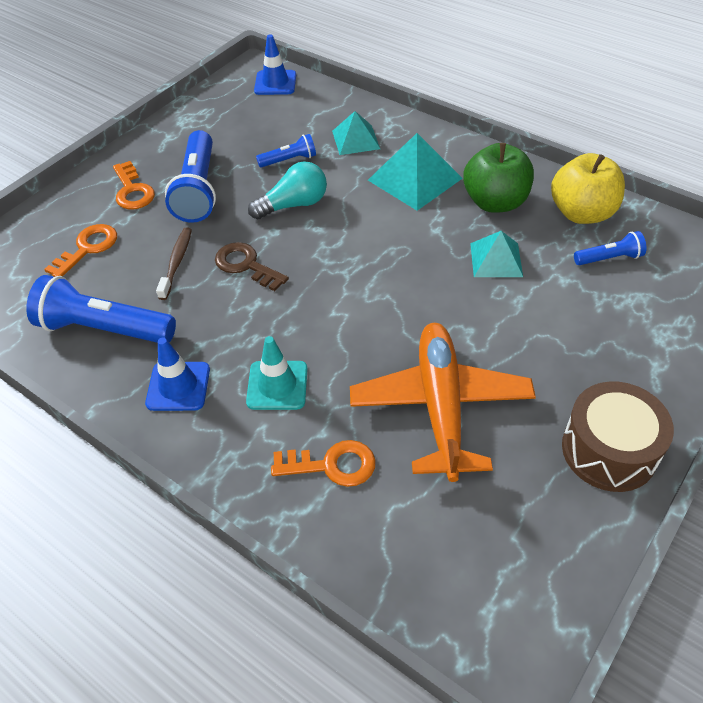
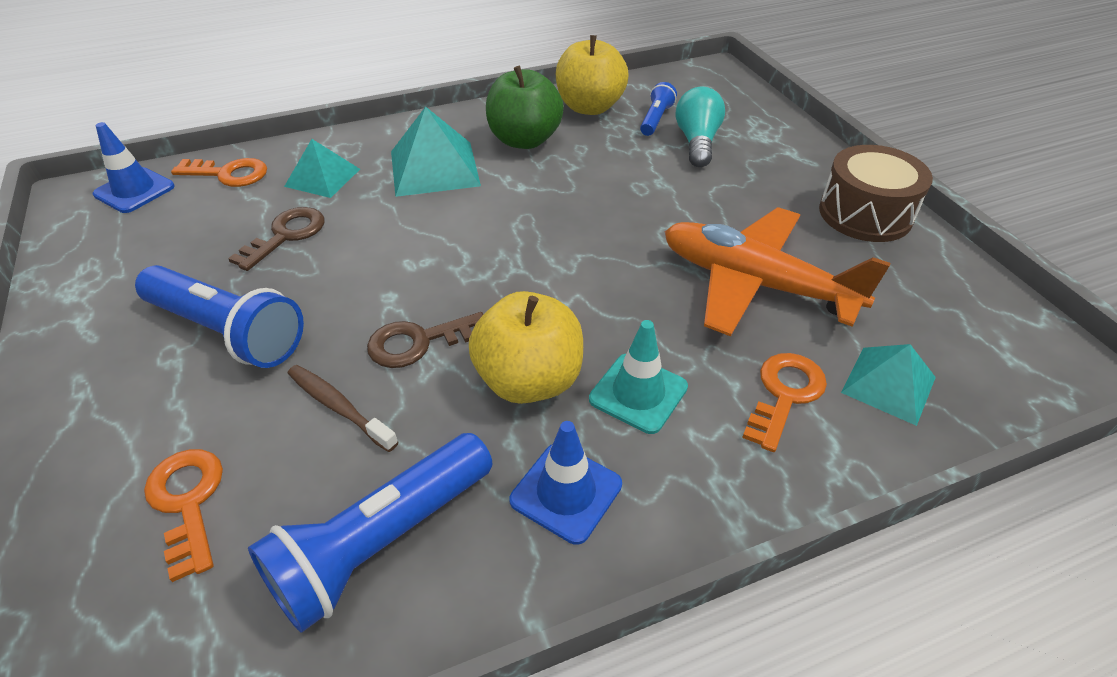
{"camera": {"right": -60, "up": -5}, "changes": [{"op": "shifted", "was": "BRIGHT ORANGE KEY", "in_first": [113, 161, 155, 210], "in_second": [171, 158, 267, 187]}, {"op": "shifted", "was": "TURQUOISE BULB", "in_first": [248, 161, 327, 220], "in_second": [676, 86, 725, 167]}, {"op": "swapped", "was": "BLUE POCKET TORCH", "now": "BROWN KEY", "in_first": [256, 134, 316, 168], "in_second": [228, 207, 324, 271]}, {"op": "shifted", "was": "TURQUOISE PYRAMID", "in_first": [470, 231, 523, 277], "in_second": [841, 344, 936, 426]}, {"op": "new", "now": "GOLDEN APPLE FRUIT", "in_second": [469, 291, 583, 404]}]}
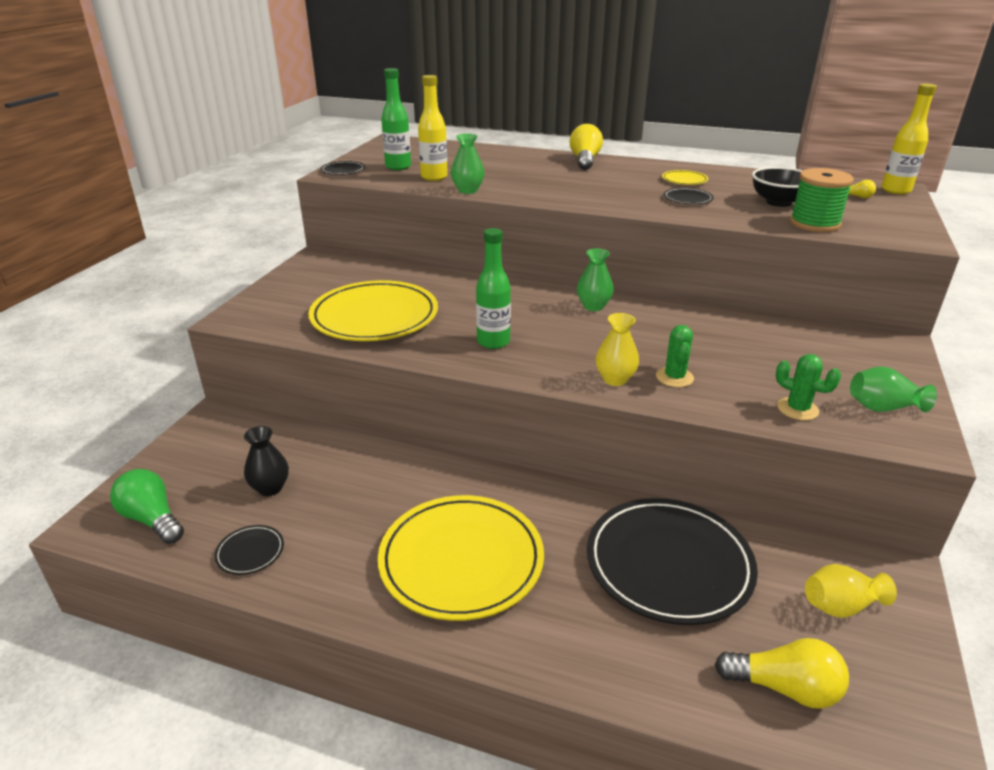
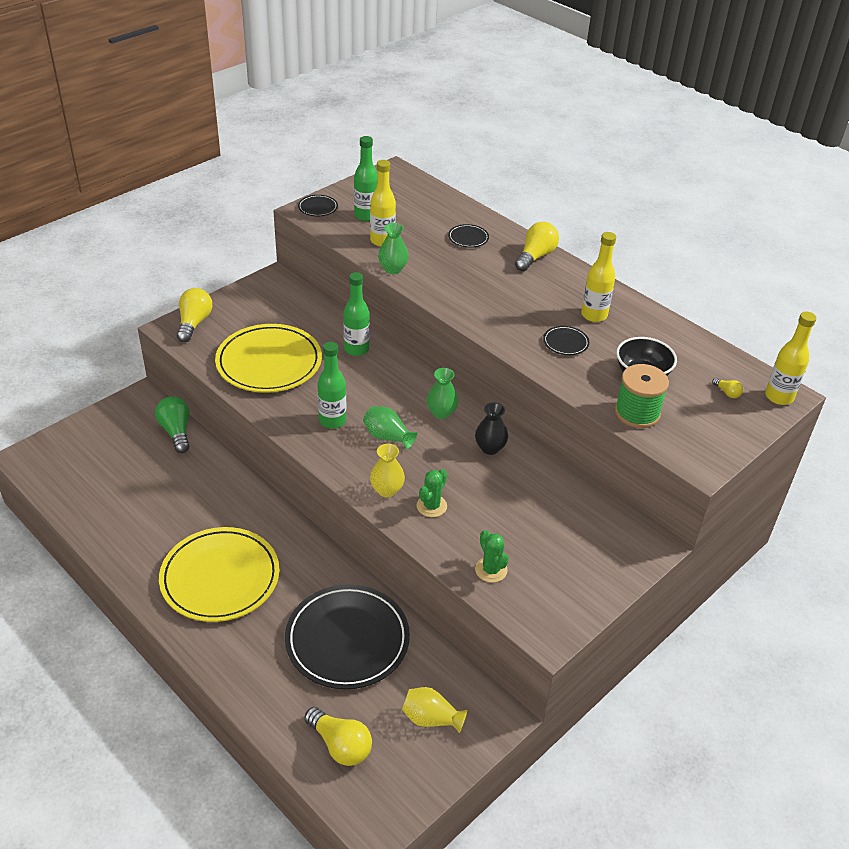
{"camera": {"right": 25, "up": 10}, "changes": [{"op": "shifted", "was": "EMERALD BULB", "in_first": [110, 469, 184, 544], "in_second": [155, 396, 190, 453]}, {"op": "shifted", "was": "BLACK FLAT DISH", "in_first": [214, 525, 284, 575], "in_second": [448, 224, 489, 248]}, {"op": "shifted", "was": "BLACK VASE", "in_first": [244, 426, 289, 496], "in_second": [475, 402, 508, 455]}, {"op": "swapped", "was": "GOLDEN FLAT DISH", "now": "GOLDEN FLASK", "in_first": [662, 170, 708, 185], "in_second": [581, 232, 616, 322]}, {"op": "shifted", "was": "EMERALD VASE", "in_first": [850, 367, 937, 412], "in_second": [363, 406, 418, 450]}, {"op": "new", "now": "GOLDEN BULB", "in_second": [177, 288, 212, 342]}, {"op": "new", "now": "EMERALD FLASK", "in_second": [343, 272, 370, 356]}]}
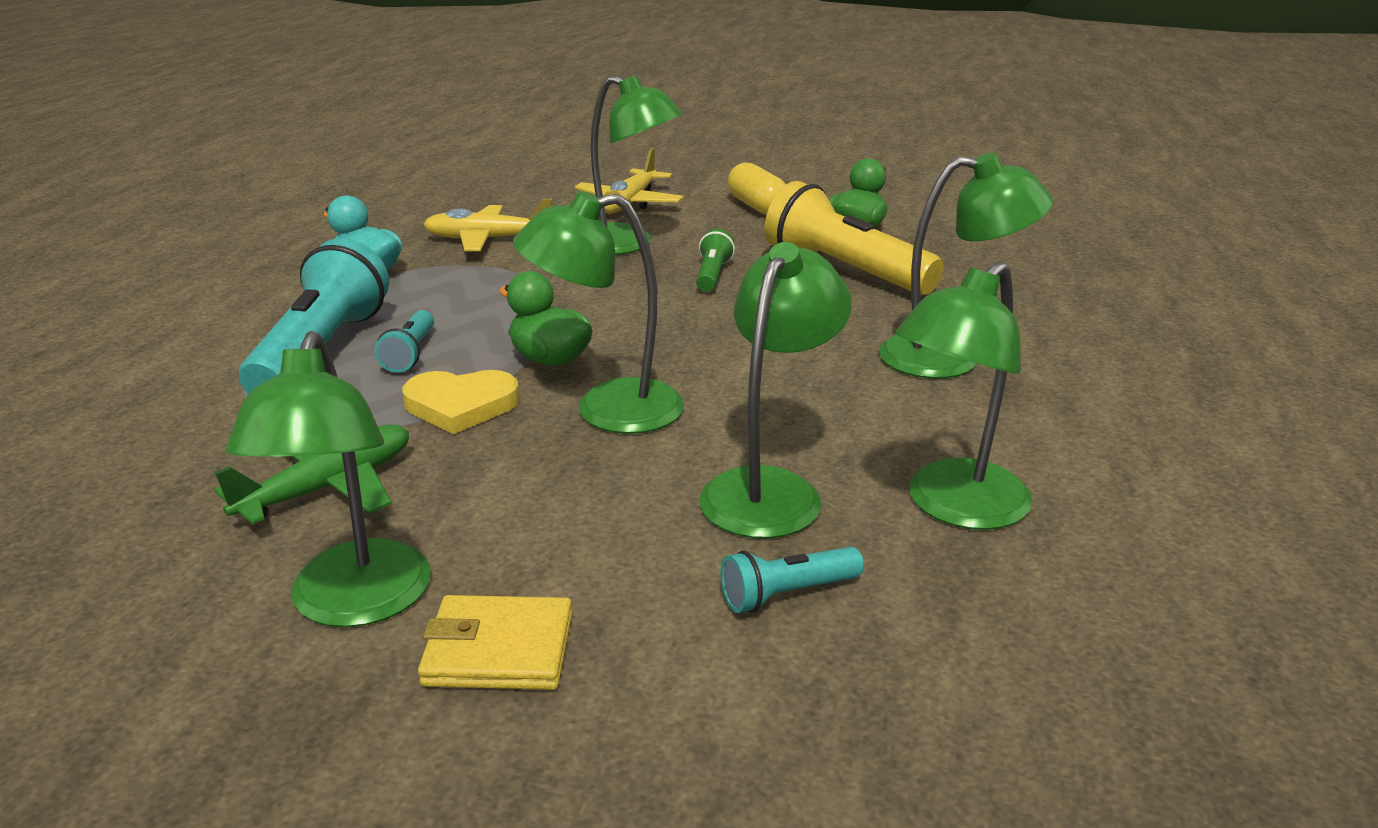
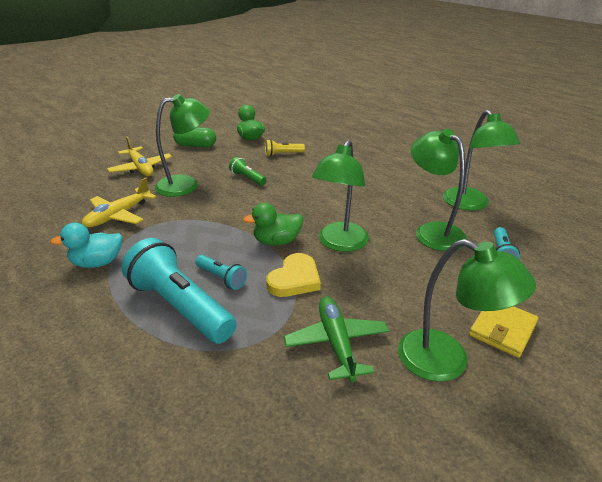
{"camera": {"right": -55, "up": 5}, "changes": [{"op": "repainted", "was": "GOLDEN PILL", "now": "EMERALD PILL", "in_first": [728, 163, 786, 215], "in_second": [173, 127, 216, 147]}, {"op": "scaled", "was": "GOLDEN POCKET TORCH", "in_first": [765, 181, 943, 295], "in_second": [265, 139, 305, 156], "ratio": 0.47}, {"op": "gone", "was": "EMERALD READING LAMP", "in_first": [879, 153, 1054, 379]}]}
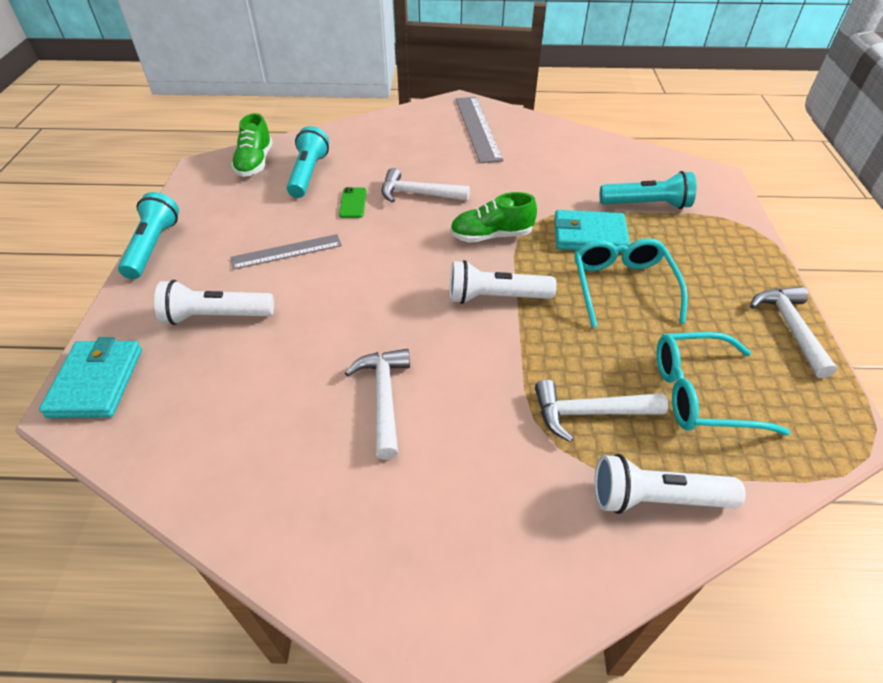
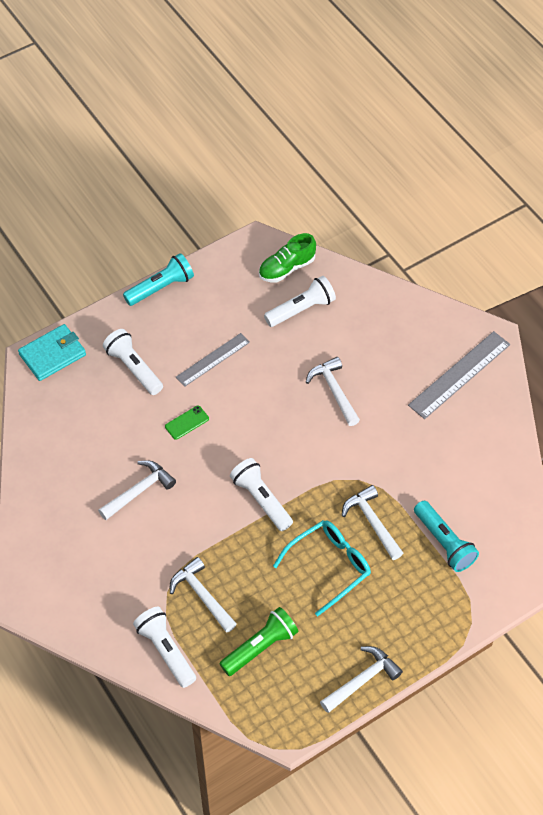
{"camera": {"right": 55, "up": 10}, "changes": [{"op": "rotated", "was": "ASH-GREY RULER", "in_first": [230, 234, 342, 270], "in_second": [176, 333, 250, 387], "clockwise": -75}, {"op": "repainted", "was": "TURQUOISE POCKET TORCH", "now": "SNOW-WHITE POCKET TORCH", "in_first": [287, 126, 329, 198], "in_second": [264, 276, 336, 327]}, {"op": "shifted", "was": "EMERALD MOBILE PHONE", "in_first": [339, 187, 367, 218], "in_second": [165, 406, 209, 440]}, {"op": "gone", "was": "EMERALD SHOE", "in_first": [450, 192, 537, 243]}, {"op": "swapped", "was": "TURQUOISE CARD WALLET", "now": "SNOW-WHITE CARPENTER'S HAMMER", "in_first": [554, 210, 630, 253], "in_second": [342, 485, 403, 560]}, {"op": "swapped", "was": "TURQUOISE GLASSES", "now": "EMERALD POCKET TORCH", "in_first": [657, 332, 790, 435], "in_second": [219, 607, 298, 676]}]}
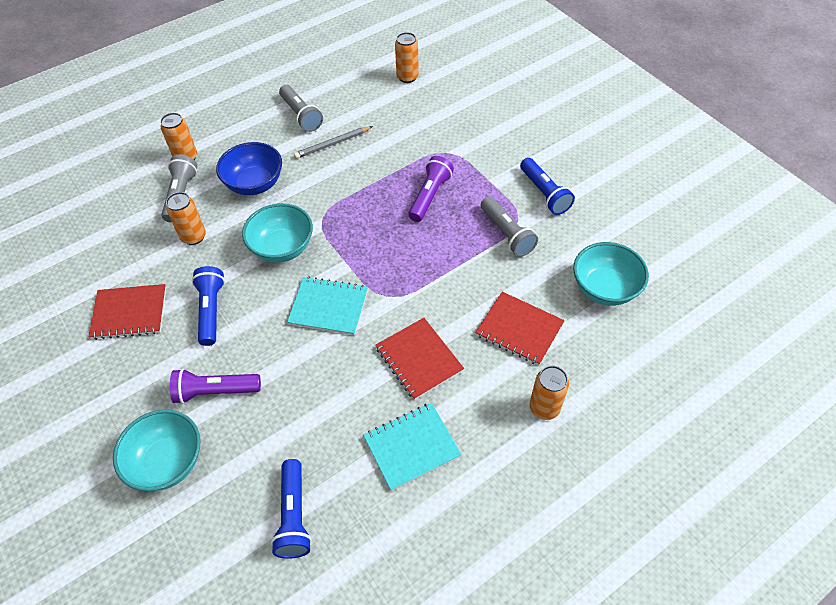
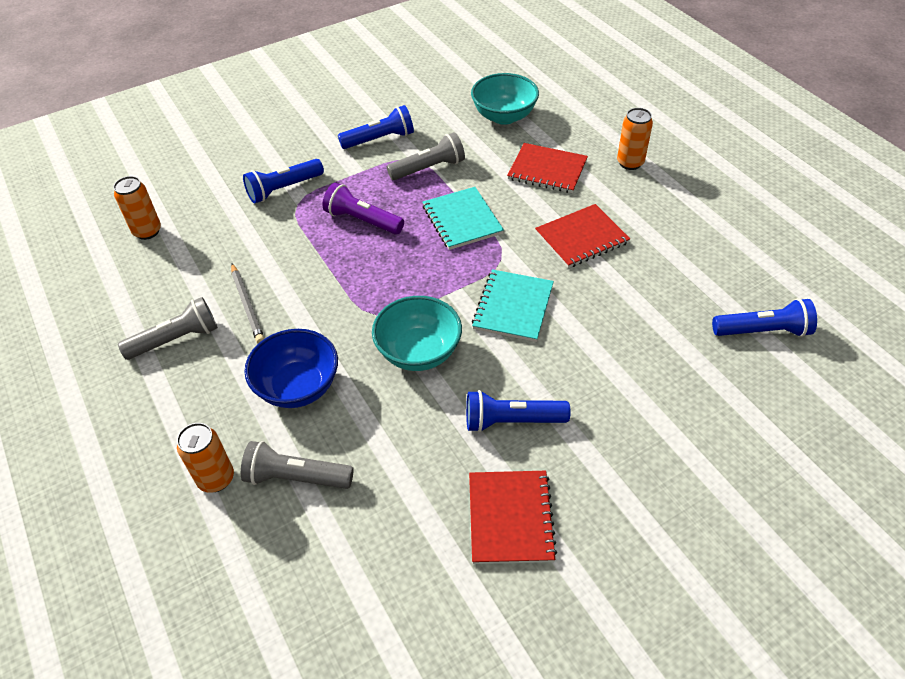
{"camera": {"right": -85, "up": -5}, "changes": [{"op": "gone", "was": "TURQUOISE SERVING BOWL", "in_first": [113, 409, 201, 491]}, {"op": "gone", "was": "BRIGHT ORANGE CAN", "in_first": [166, 192, 206, 245]}, {"op": "gone", "was": "PURPLE POCKET TORCH", "in_first": [170, 369, 261, 404]}, {"op": "shifted", "was": "TURQUOISE NOTEBOOK", "in_first": [363, 403, 462, 491], "in_second": [422, 187, 504, 250]}, {"op": "rotated", "was": "RED NOTEBOOK", "in_first": [475, 292, 565, 366], "in_second": [507, 143, 588, 193], "clockwise": 75}, {"op": "new", "now": "BLUE POCKET TORCH", "in_second": [243, 159, 324, 203]}]}
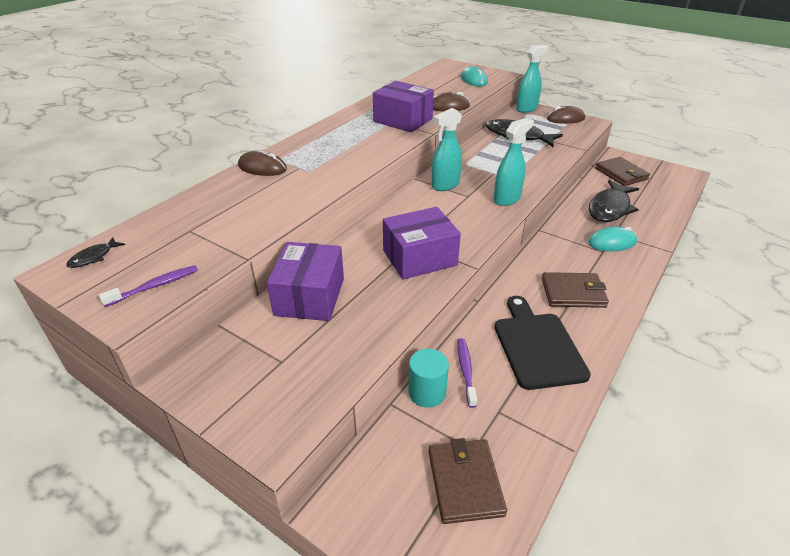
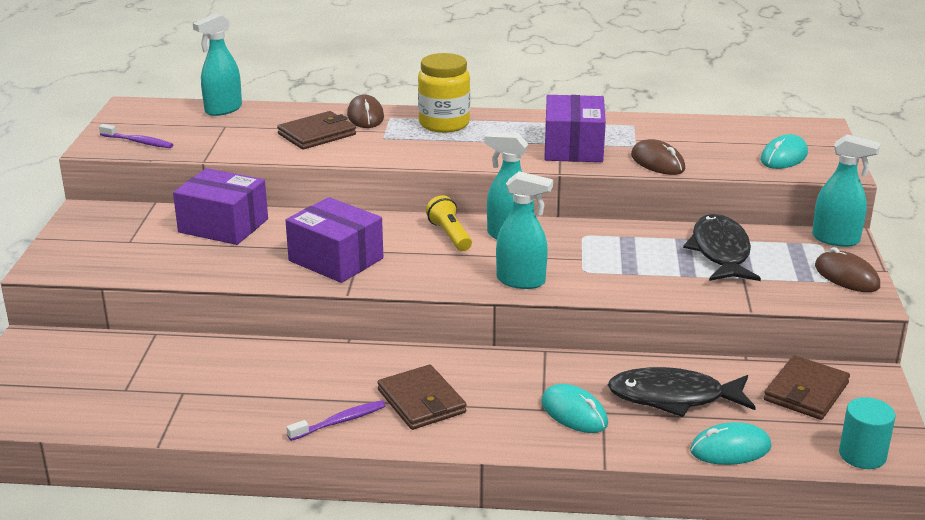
{"camera": {"right": 60, "up": -10}, "changes": [{"op": "gone", "was": "BLACK FISH", "in_first": [66, 237, 125, 268]}, {"op": "rotated", "was": "PURPLE PARCEL", "in_first": [267, 242, 344, 321], "in_second": [173, 168, 268, 245], "clockwise": 45}, {"op": "shifted", "was": "TURQUOISE SOLID CYLINDER", "in_first": [408, 349, 449, 408], "in_second": [839, 397, 896, 469]}, {"op": "shifted", "was": "BROWN CARD WALLET", "in_first": [429, 438, 507, 524], "in_second": [277, 111, 356, 150]}, {"op": "shifted", "was": "PURPLE TOOTHBRUSH", "in_first": [457, 338, 477, 408], "in_second": [287, 400, 385, 441]}, {"op": "gone", "was": "BLACK CUTTING BOARD", "in_first": [495, 296, 591, 390]}, {"op": "new", "now": "TURQUOISE SPRAY BOTTLE", "in_second": [193, 13, 242, 116]}, {"op": "new", "now": "GOLDEN JAM JAR", "in_second": [418, 53, 470, 133]}, {"op": "new", "now": "GOLDEN POCKET TORCH", "in_second": [426, 195, 472, 251]}, {"op": "new", "now": "TURQUOISE PC MOUSE", "in_second": [690, 422, 771, 465]}]}
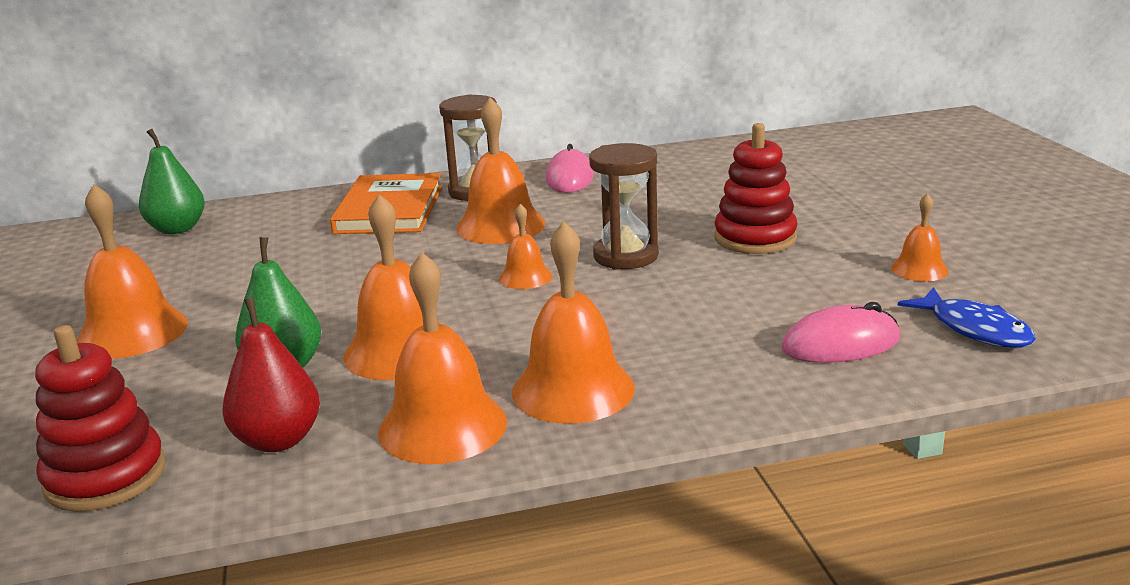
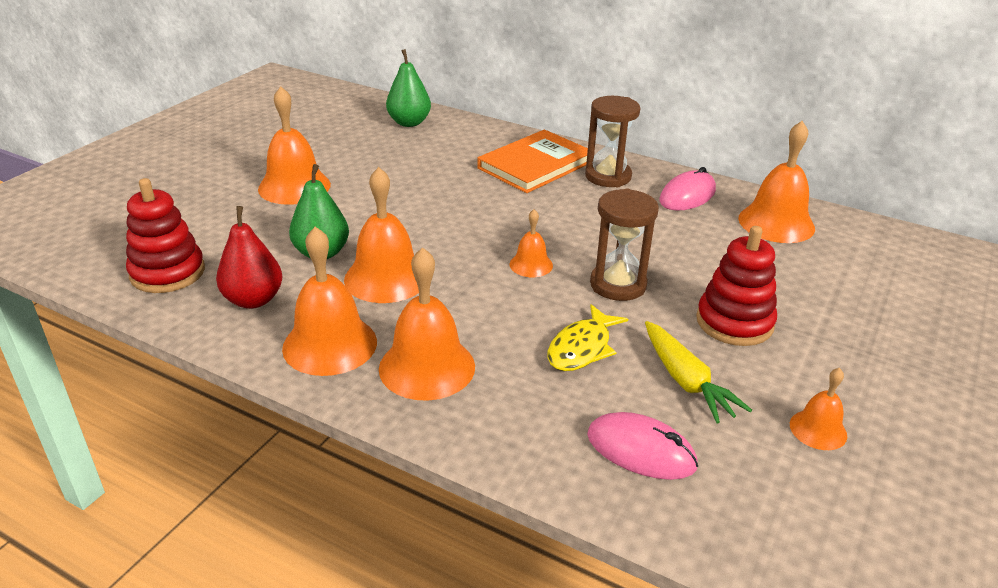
{"camera": {"right": 40, "up": 10}, "changes": [{"op": "shifted", "was": "BRIGHT ORANGE HAND BELL", "in_first": [456, 97, 545, 244], "in_second": [738, 121, 815, 243]}, {"op": "gone", "was": "BLUE FISH", "in_first": [897, 287, 1036, 348]}, {"op": "new", "now": "GOLDEN FISH", "in_second": [547, 304, 628, 371]}, {"op": "new", "now": "GOLDEN ROOT VEGETABLE", "in_second": [645, 321, 752, 423]}]}
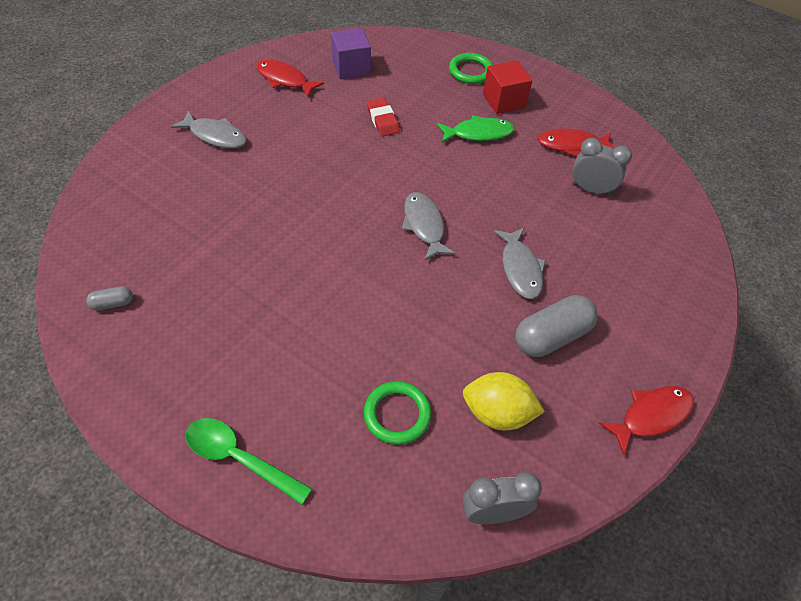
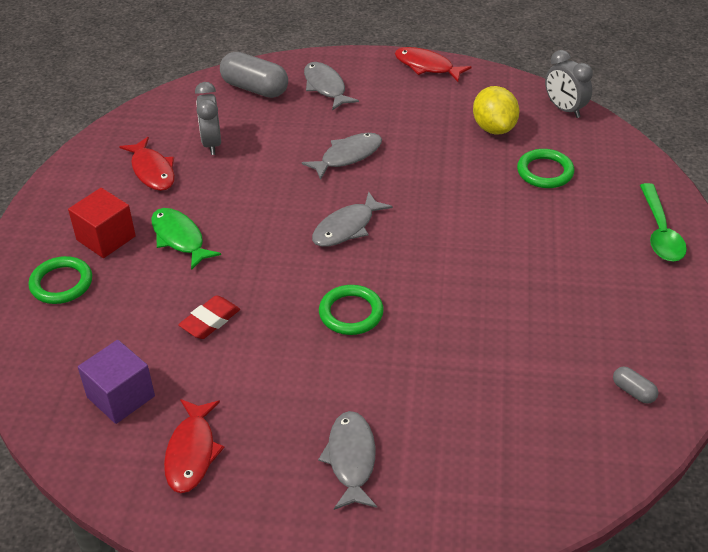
{"camera": {"right": -115, "up": -10}, "changes": [{"op": "shifted", "was": "ASH-GREY PILL", "in_first": [515, 295, 598, 357], "in_second": [220, 52, 288, 98]}, {"op": "new", "now": "ASH-GREY FISH", "in_second": [304, 62, 359, 110]}, {"op": "new", "now": "EMERALD RING", "in_second": [319, 285, 384, 335]}]}
